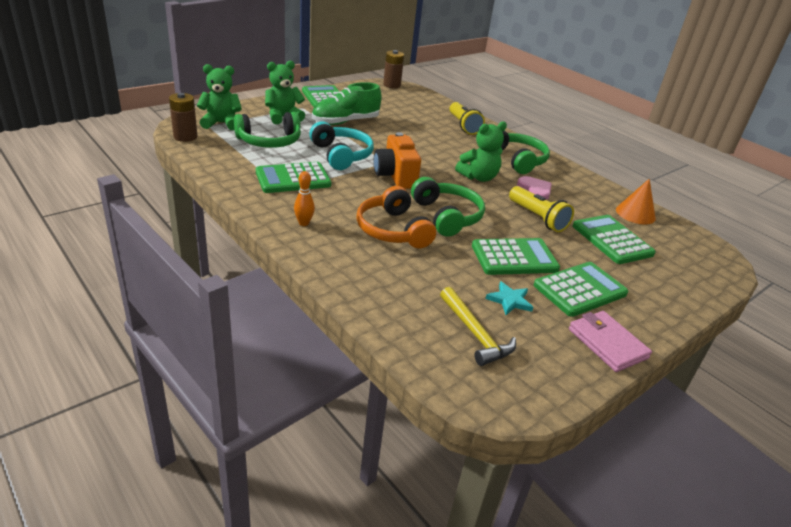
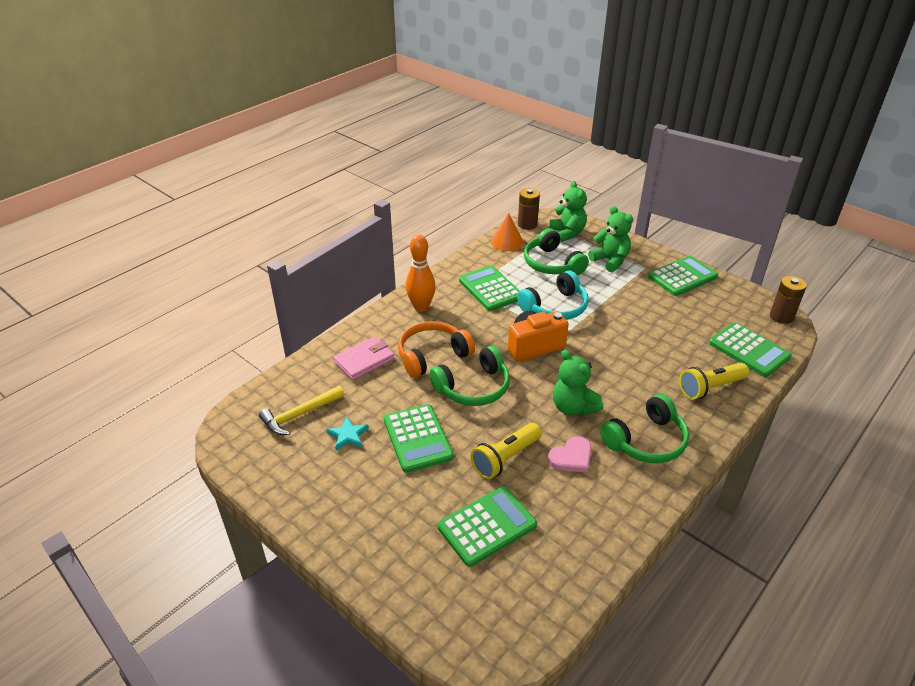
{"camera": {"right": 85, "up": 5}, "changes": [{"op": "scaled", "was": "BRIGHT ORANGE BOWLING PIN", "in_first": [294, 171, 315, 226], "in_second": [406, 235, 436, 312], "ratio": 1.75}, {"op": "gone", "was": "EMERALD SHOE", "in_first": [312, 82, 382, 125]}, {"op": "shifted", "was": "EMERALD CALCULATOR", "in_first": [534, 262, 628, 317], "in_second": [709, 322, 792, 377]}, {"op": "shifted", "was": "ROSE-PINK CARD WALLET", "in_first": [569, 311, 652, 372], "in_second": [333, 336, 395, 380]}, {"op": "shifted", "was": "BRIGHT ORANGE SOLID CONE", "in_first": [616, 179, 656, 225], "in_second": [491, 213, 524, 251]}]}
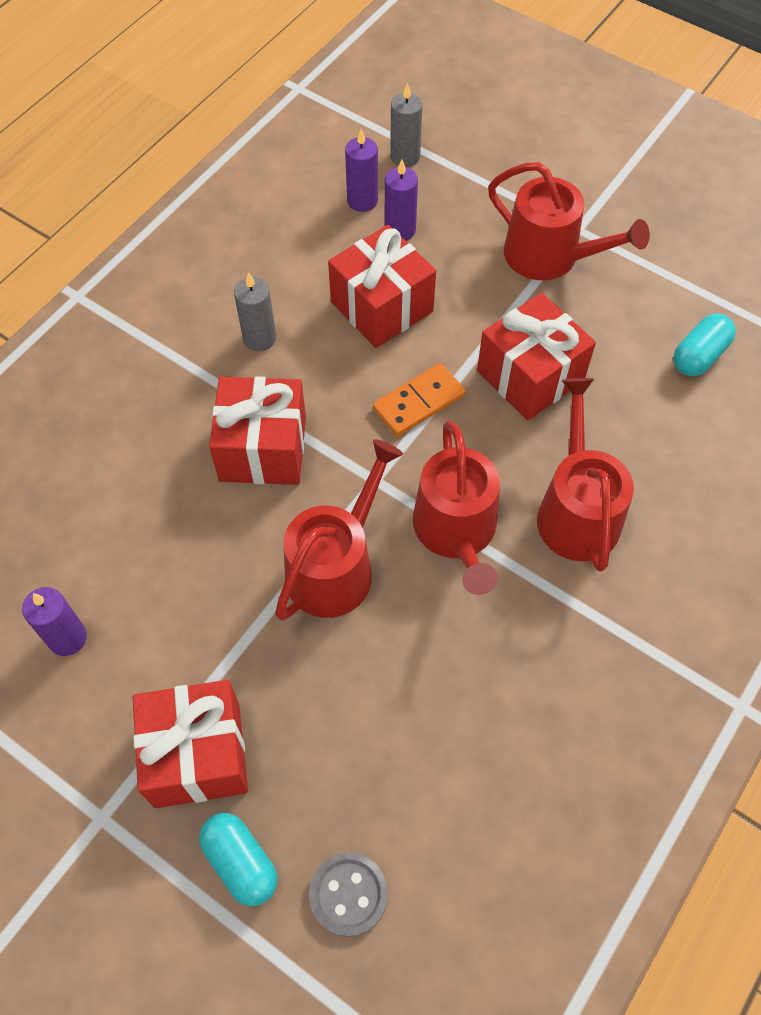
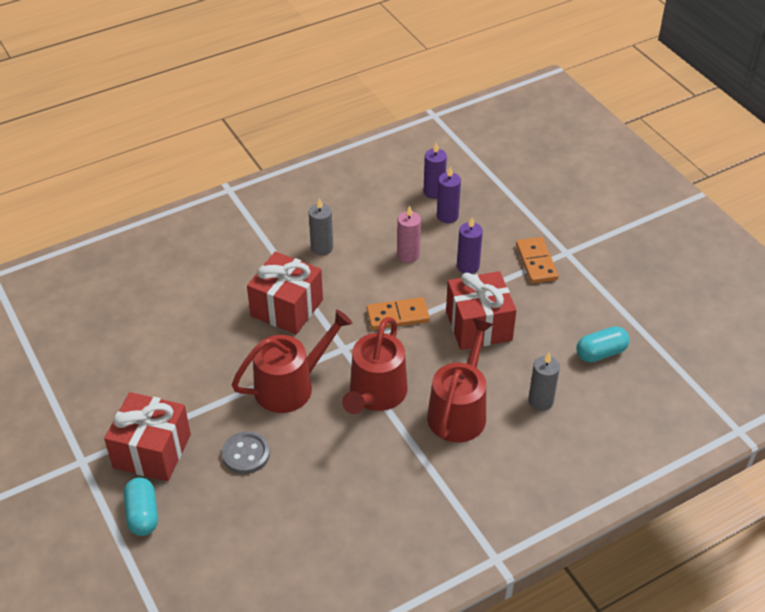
{"camera": {"right": 25, "up": -15}, "changes": [{"op": "shifted", "was": "PURPLE CANDLE", "in_first": [22, 587, 87, 656], "in_second": [457, 217, 483, 274]}, {"op": "shifted", "was": "ASH-GREY SHIRT BUTTON", "in_first": [309, 853, 388, 937], "in_second": [222, 431, 270, 474]}, {"op": "swapped", "was": "RED PRESENT", "now": "ROSE-PINK CANDLE", "in_first": [328, 225, 436, 348], "in_second": [397, 206, 421, 263]}, {"op": "shifted", "was": "ASH-GREY CANDLE", "in_first": [390, 83, 423, 167], "in_second": [528, 353, 560, 411]}, {"op": "swapped", "was": "RED SPRINKLING CAN", "now": "BRIGHT ORANGE DOMINO TILE", "in_first": [488, 162, 650, 280], "in_second": [516, 237, 559, 284]}]}
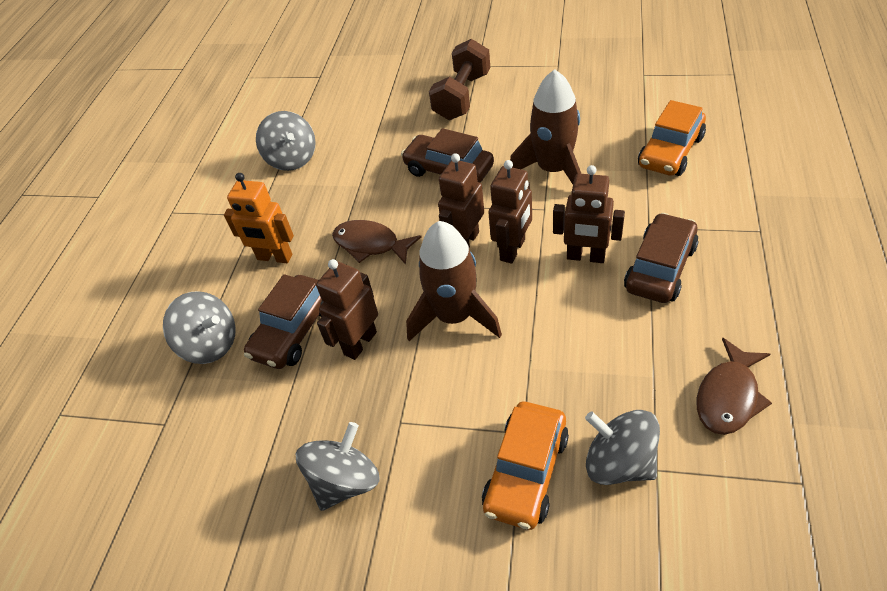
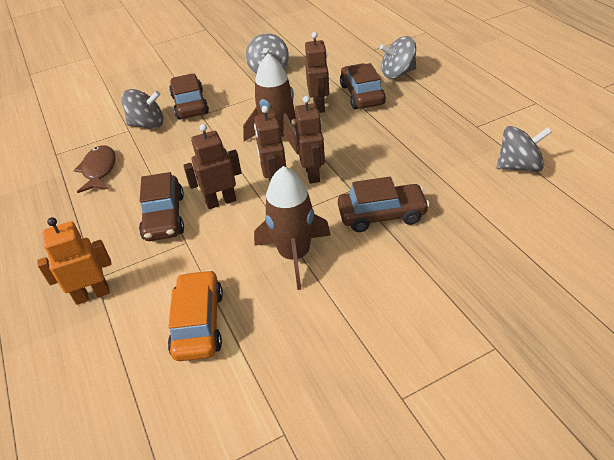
{"camera": {"right": 140, "up": -5}, "changes": [{"op": "shifted", "was": "BRIGHT ORANGE ROBOT FIGURE", "in_first": [224, 173, 294, 263], "in_second": [37, 217, 112, 305]}, {"op": "rotated", "was": "ASH-GREY SPINNING TOP", "in_first": [256, 111, 316, 171], "in_second": [496, 126, 552, 172], "clockwise": 150}, {"op": "gone", "was": "BROWN FISH", "in_first": [332, 220, 421, 265]}, {"op": "gone", "was": "BROWN DUMBBELL", "in_first": [429, 39, 490, 120]}, {"op": "repainted", "was": "BRIGHT ORANGE AUTOMOBILE", "now": "BROWN AUTOMOBILE", "in_first": [482, 402, 569, 530], "in_second": [169, 74, 209, 120]}]}
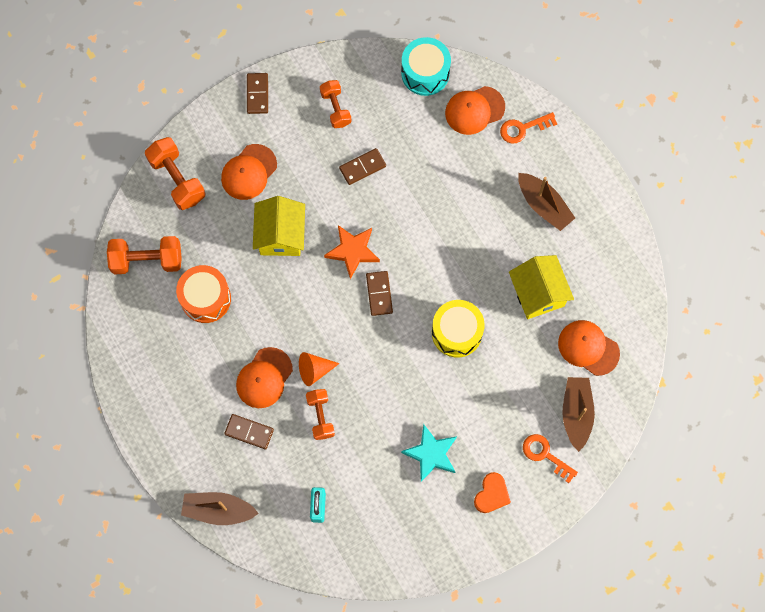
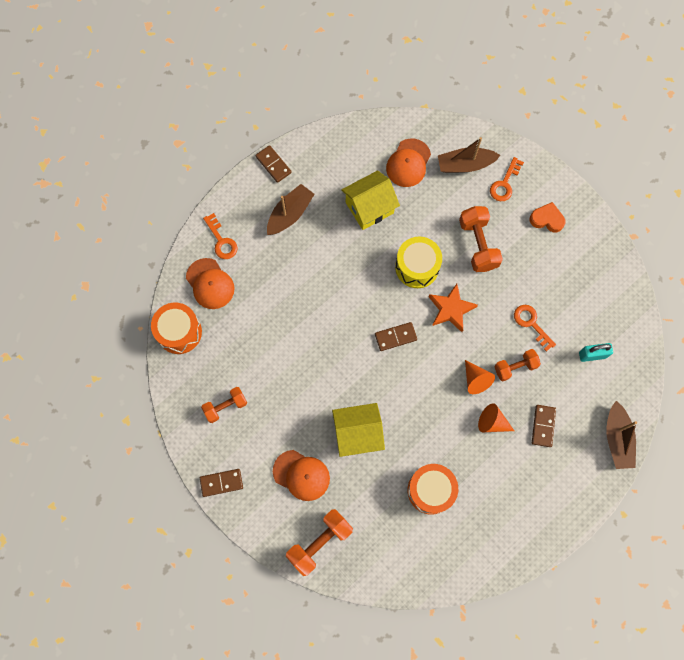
{"camera": {"right": -100, "up": 0}, "changes": [{"op": "shifted", "was": "BRIGHT ORANGE DUMBBELL", "in_first": [107, 236, 182, 274], "in_second": [459, 206, 503, 272]}, {"op": "swapped", "was": "BRIGHT ORANGE CAP", "now": "BRIGHT ORANGE SOLID CONE", "in_first": [236, 347, 293, 408], "in_second": [478, 403, 514, 432]}, {"op": "shifted", "was": "BRIGHT ORANGE FIVE-POINTED STAR", "in_first": [324, 225, 380, 279], "in_second": [429, 284, 478, 332]}, {"op": "shifted", "was": "BROWN DOMINO TILE", "in_first": [339, 148, 386, 185], "in_second": [255, 145, 292, 183]}, {"op": "repainted", "was": "TURQUOISE SNARE DRUM", "now": "BRIGHT ORANGE SNARE DRUM", "in_first": [401, 37, 451, 96], "in_second": [151, 303, 202, 354]}, {"op": "gone", "was": "TURQUOISE FIVE-POINTED STAR", "in_first": [401, 424, 457, 482]}, {"op": "new", "now": "BRIGHT ORANGE KEY", "in_second": [514, 305, 556, 352]}]}
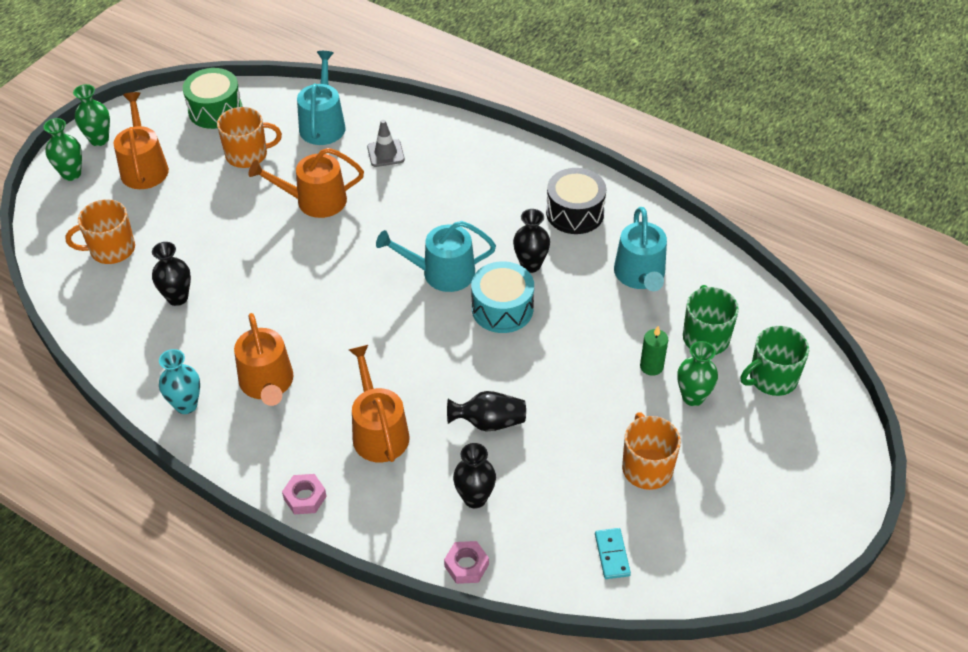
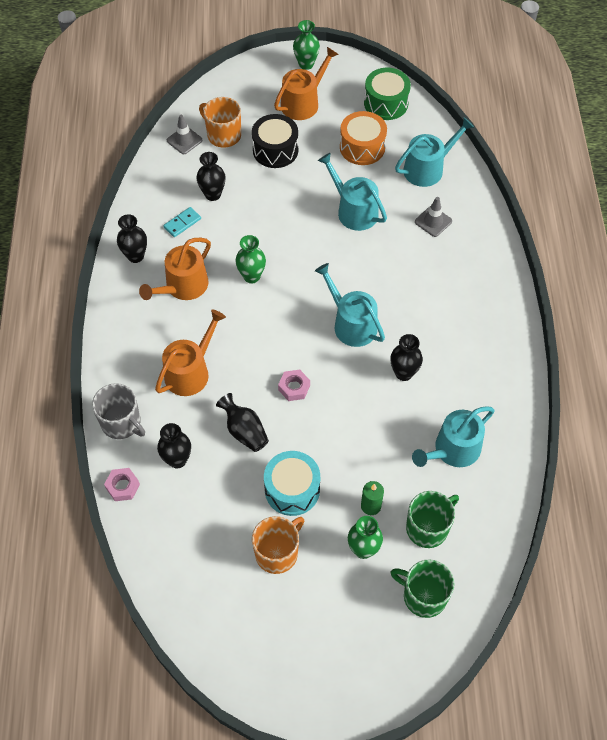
{"camera": {"right": 55, "up": 10}, "changes": [{"op": "shifted", "was": "EMERALD VASE", "in_first": [43, 118, 82, 181], "in_second": [235, 235, 266, 284]}, {"op": "repainted", "was": "TURQUOISE VASE", "now": "BLACK VASE", "in_first": [159, 349, 200, 414], "in_second": [117, 214, 147, 263]}, {"op": "swapped", "was": "BRIGHT ORANGE TEA MUG", "now": "BRIGHT ORANGE SNARE DRUM", "in_first": [217, 107, 282, 168], "in_second": [340, 111, 387, 165]}, {"op": "repainted", "was": "BRIGHT ORANGE SPRINKLING CAN", "now": "TURQUOISE SPRINKLING CAN", "in_first": [248, 148, 364, 218], "in_second": [318, 153, 387, 231]}, {"op": "shifted", "was": "ROSE-PINK HEXAGON NUT", "in_first": [282, 474, 327, 515], "in_second": [278, 370, 310, 401]}, {"op": "shifted", "was": "TURQUOISE SNARE DRUM", "in_first": [471, 261, 534, 333], "in_second": [264, 451, 320, 516]}, {"op": "shifted", "was": "BLACK SNARE DRUM", "in_first": [546, 168, 606, 234], "in_second": [252, 114, 298, 168]}, {"op": "shifted", "was": "TURQUOISE DOMINO TILE", "in_first": [595, 528, 631, 579], "in_second": [163, 207, 201, 237]}, {"op": "new", "now": "ASH-GREY TEA MUG", "in_second": [92, 383, 145, 439]}, {"op": "new", "now": "ASH-GREY SAFETY CONE", "in_second": [167, 115, 203, 154]}]}
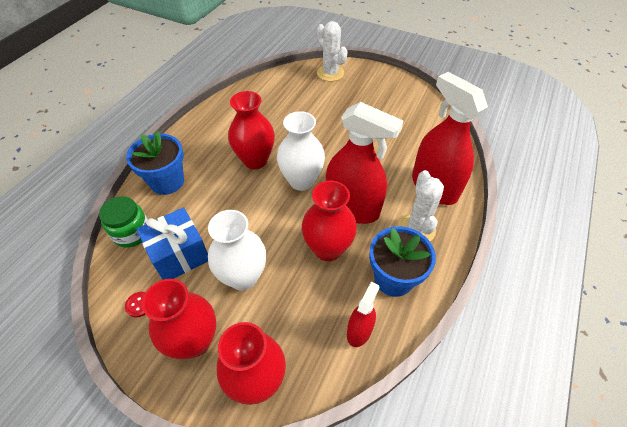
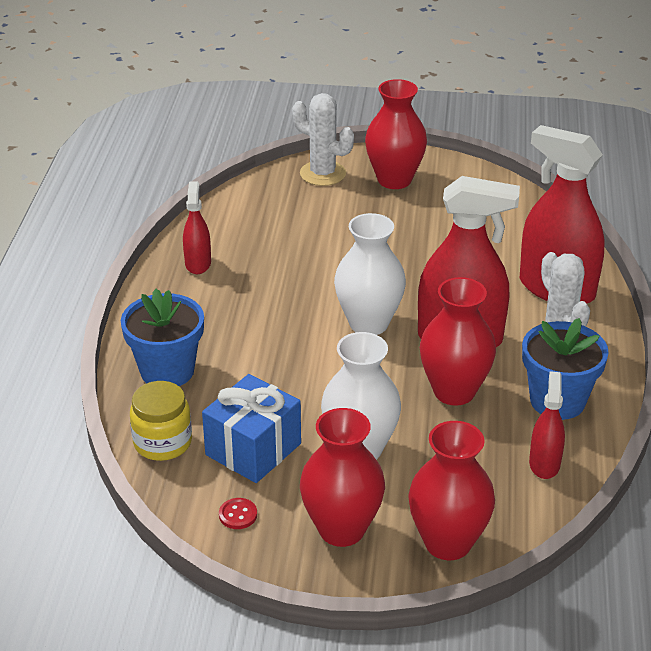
{"camera": {"right": -20, "up": -15}, "changes": [{"op": "repainted", "was": "EMERALD JAM JAR", "now": "GOLDEN JAM JAR", "in_first": [99, 196, 148, 248], "in_second": [130, 381, 192, 461]}, {"op": "shifted", "was": "RED VASE", "in_first": [228, 91, 275, 169], "in_second": [365, 79, 427, 189]}, {"op": "new", "now": "RED SPRAY BOTTLE", "in_second": [183, 181, 211, 274]}]}
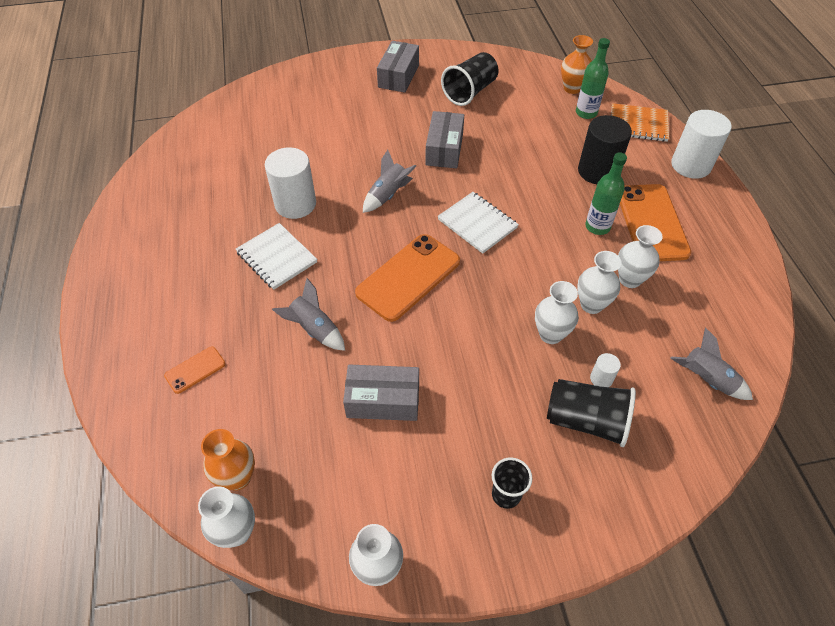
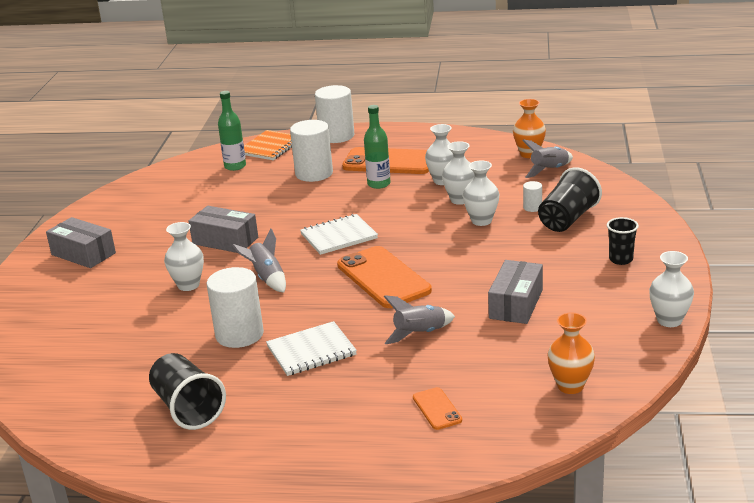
{"camera": {"right": -70, "up": -25}, "changes": [{"op": "shifted", "was": "SNOW-WHITE VASE", "in_first": [198, 486, 255, 548], "in_second": [164, 222, 204, 291]}, {"op": "shifted", "was": "BLACK CUP", "in_first": [441, 52, 498, 106], "in_second": [149, 353, 226, 430]}, {"op": "shifted", "was": "BRIGHT ORANGE VASE", "in_first": [561, 35, 593, 94], "in_second": [513, 99, 546, 158]}, {"op": "repainted", "was": "BLACK SOLID CYLINDER", "now": "SNOW-WHITE SOLID CYLINDER", "in_first": [578, 115, 632, 184], "in_second": [290, 120, 333, 182]}]}
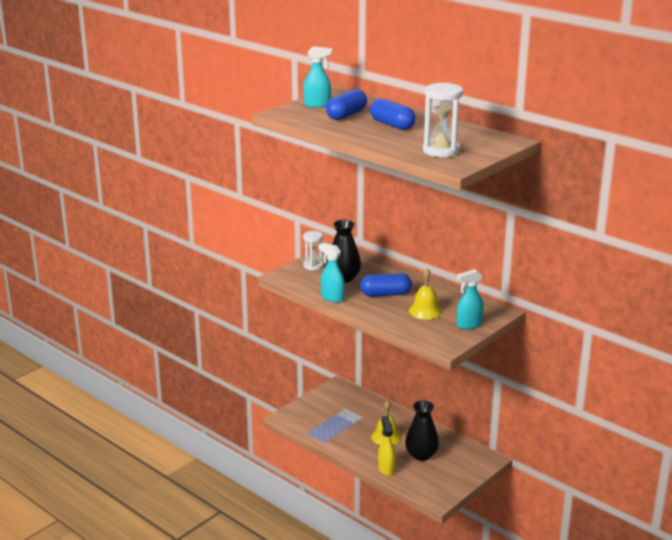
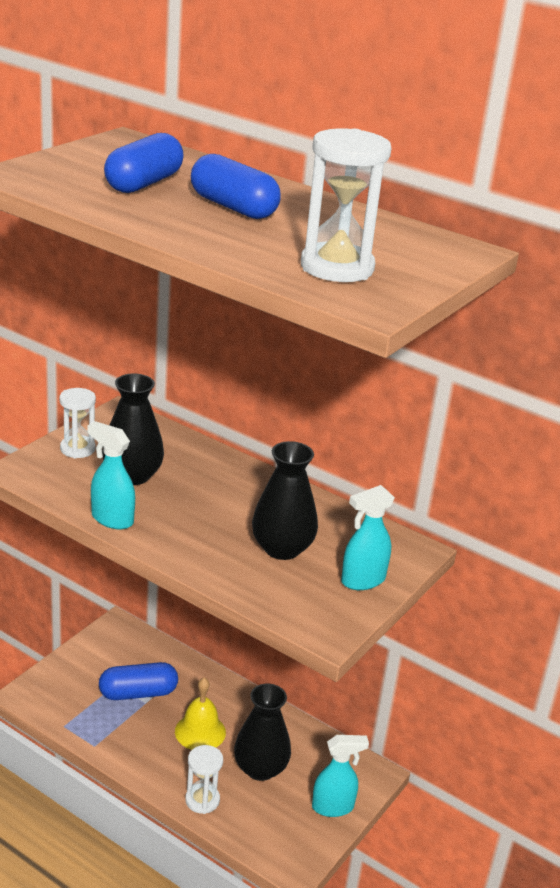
{"camera": {"right": -10, "up": 5}, "changes": [{"op": "shifted", "was": "TURQUOISE SPRAY BOTTLE", "in_first": [303, 46, 332, 108], "in_second": [312, 735, 369, 817]}, {"op": "shifted", "was": "BLUE PILL", "in_first": [360, 273, 412, 297], "in_second": [99, 662, 178, 700]}, {"op": "swapped", "was": "GOLDEN SPRAY BOTTLE", "now": "SNOW-WHITE SANDGLASS", "in_first": [378, 416, 396, 476], "in_second": [185, 745, 223, 814]}, {"op": "swapped", "was": "GOLDEN HAND BELL", "now": "BLACK VASE", "in_first": [409, 268, 442, 320], "in_second": [252, 441, 318, 560]}]}
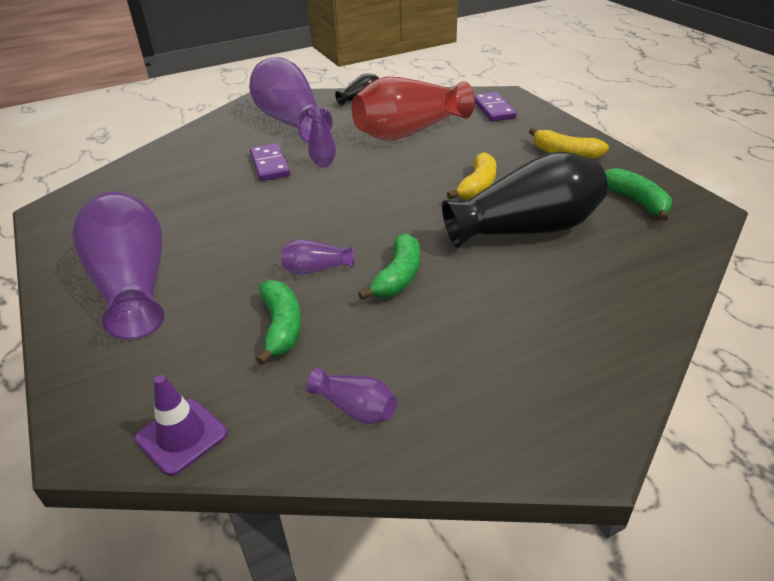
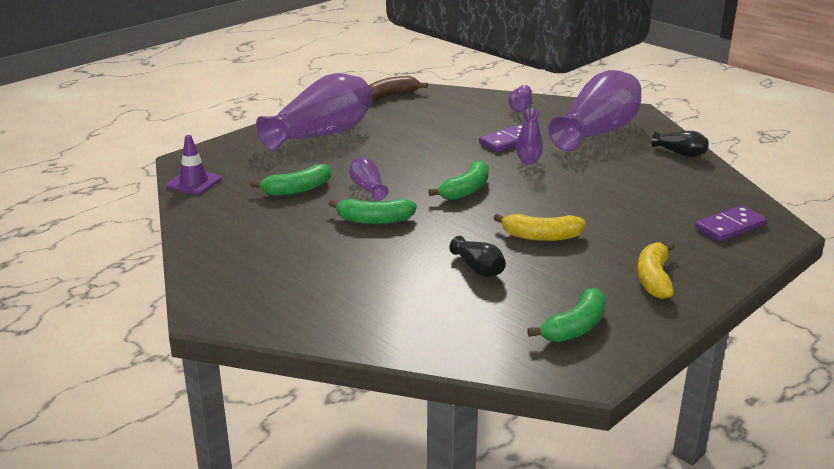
{"camera": {"right": 70, "up": -10}, "changes": [{"op": "shifted", "was": "PURPLE VASE", "in_first": [307, 368, 397, 424], "in_second": [508, 85, 532, 112]}, {"op": "gone", "was": "RED VASE", "in_first": [352, 77, 475, 140]}, {"op": "scaled", "was": "BLACK VASE", "in_first": [442, 152, 608, 248], "in_second": [449, 236, 506, 277], "ratio": 0.43}, {"op": "new", "now": "BROWN TOY BANANA", "in_second": [369, 76, 428, 100]}, {"op": "new", "now": "EMERALD TOY BANANA", "in_second": [428, 161, 489, 200]}]}
